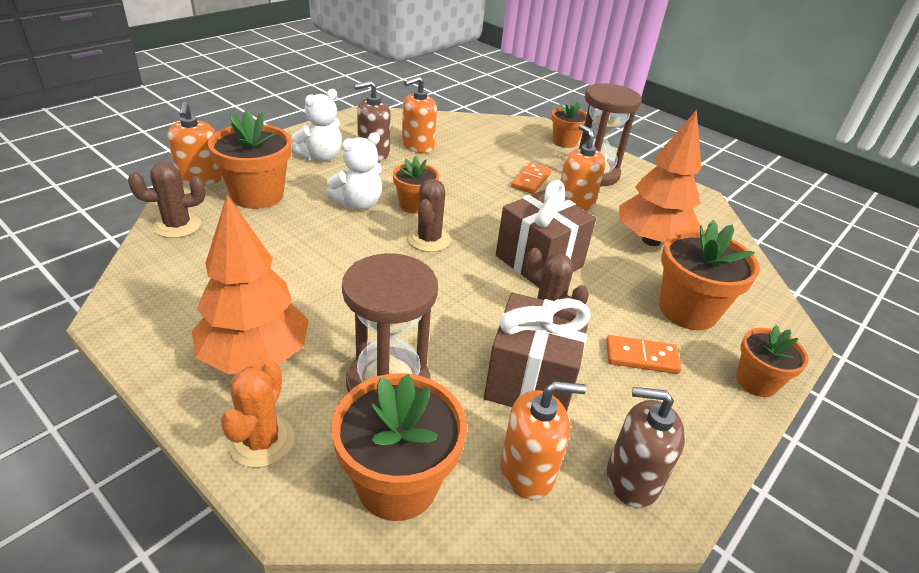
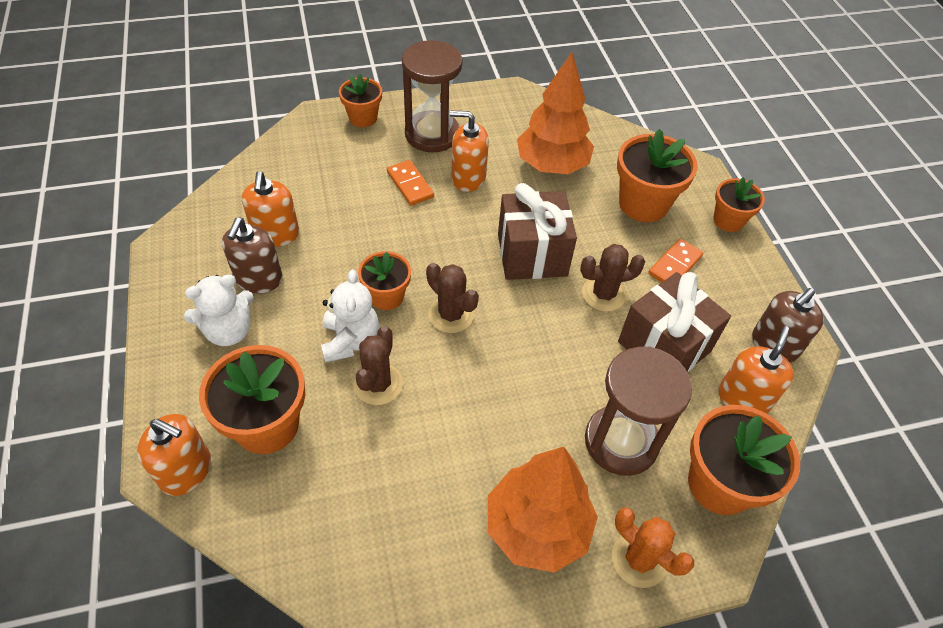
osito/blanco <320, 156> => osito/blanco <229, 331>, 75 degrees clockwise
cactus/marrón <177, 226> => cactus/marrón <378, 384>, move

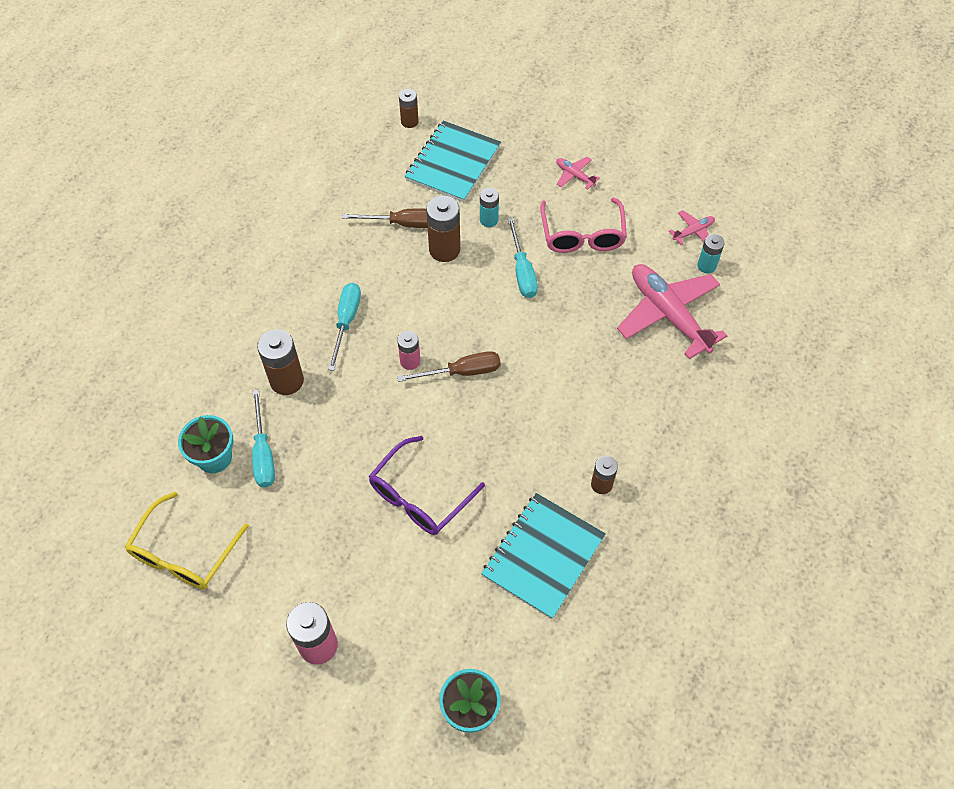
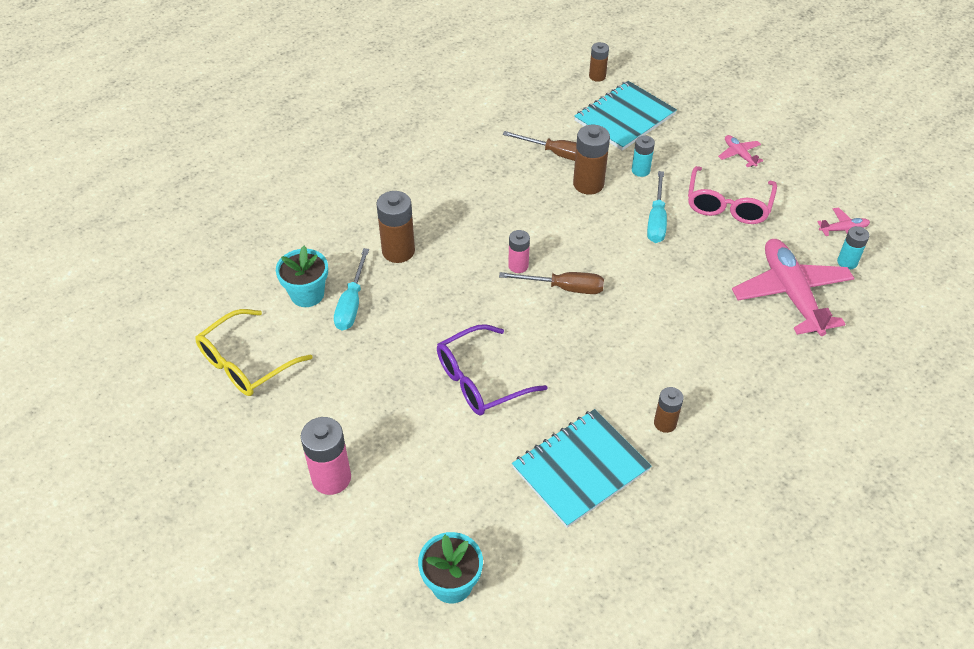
destornillador/turquesa <346, 321> => nothing

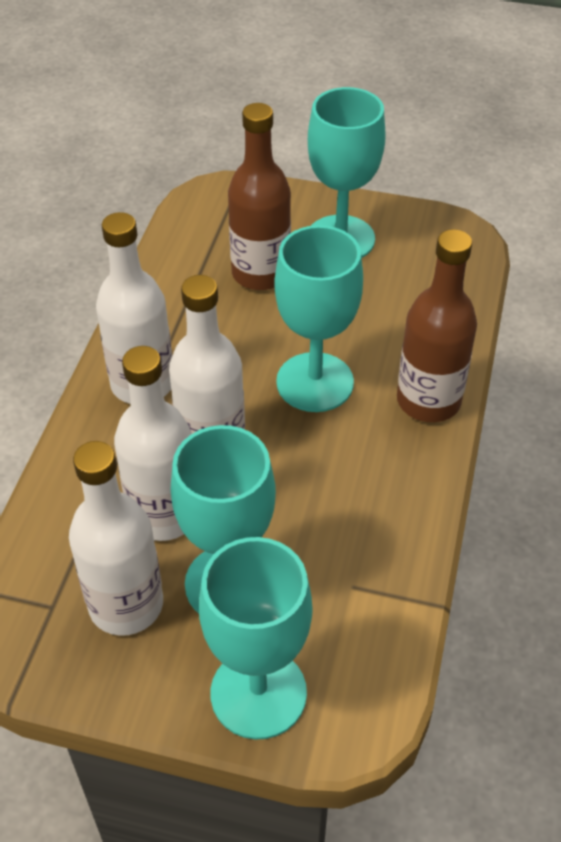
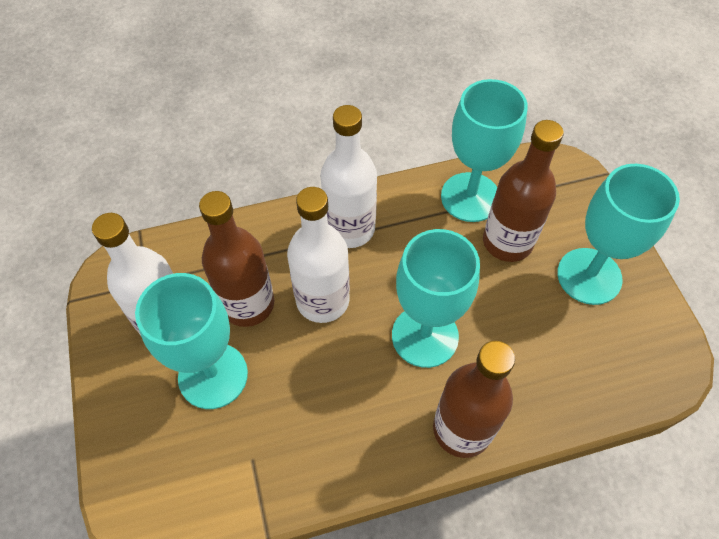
botella/blanco <164, 514> => botella/marrón <248, 304>
copa/turquesa <258, 693> => copa/turquesa <470, 197>, move

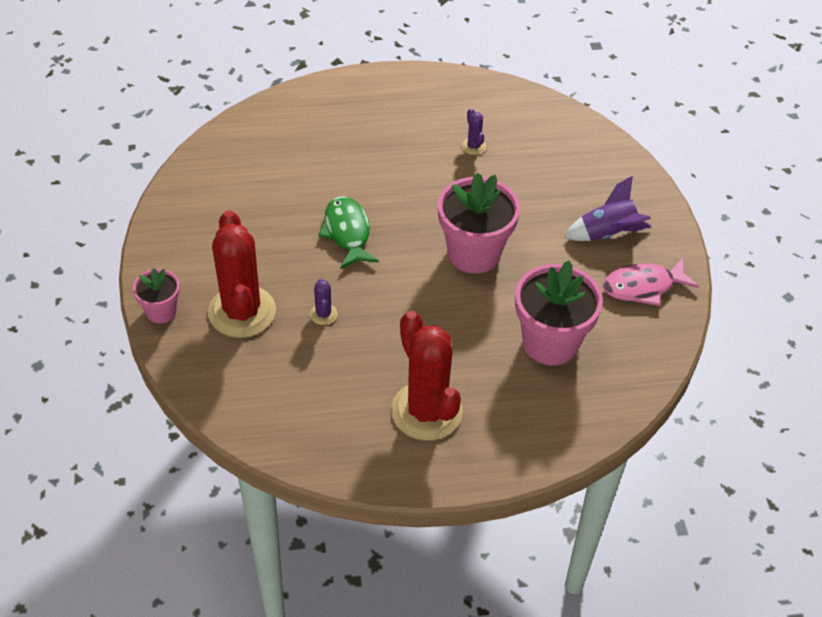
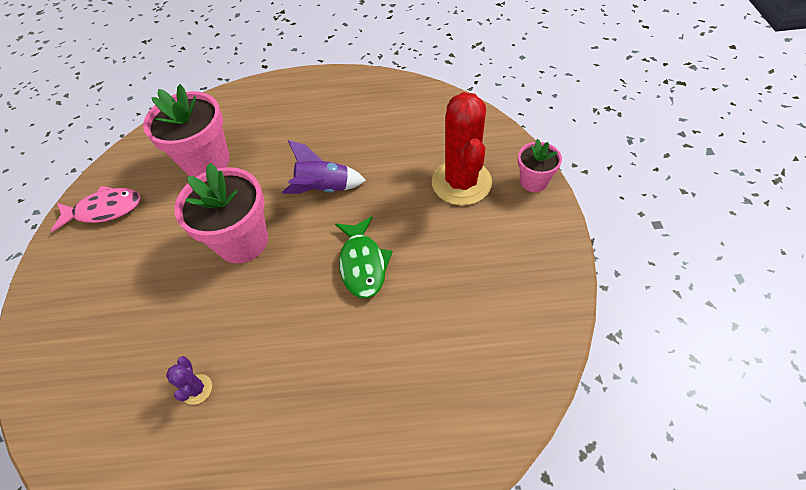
cohete/morado <607, 234> => cohete/morado <324, 189>, move
cactus/morado <323, 314> => nothing
cactus/rojo <426, 411> => nothing

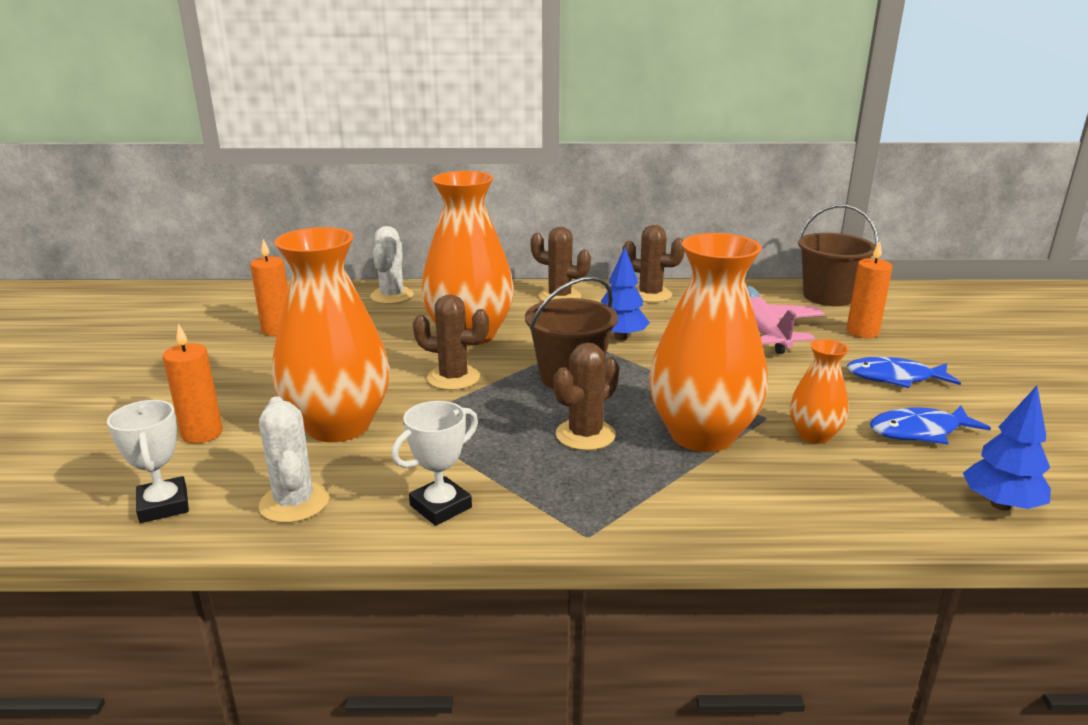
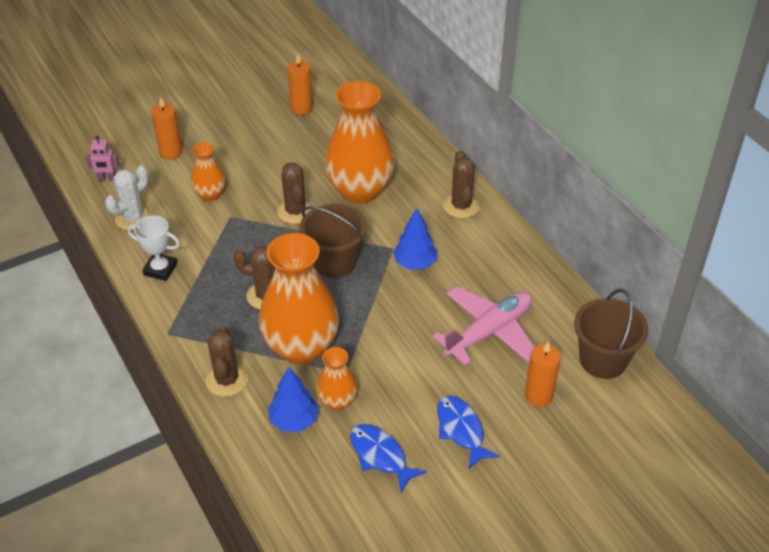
cactus/marrón <650, 295> => cactus/marrón <227, 380>, move
cactus/blanco <392, 296> => nothing
florero/naranja <338, 426> => florero/naranja <210, 195>, x0.49
árbol/azul <1000, 505> => árbol/azul <294, 420>, move
trofeo/blanco <163, 505> => robot/rosa <107, 179>

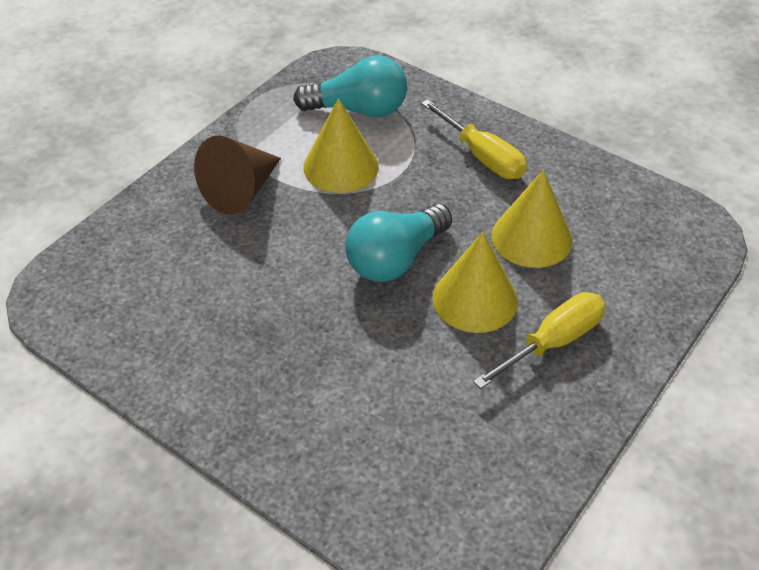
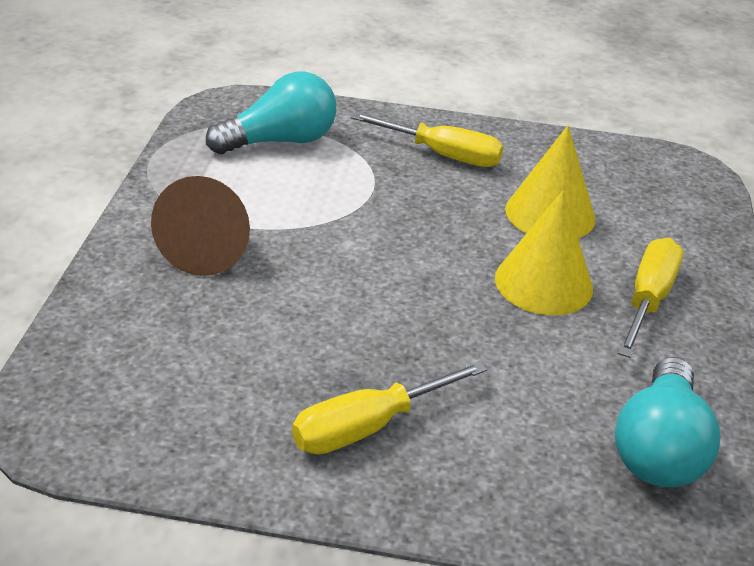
cono/amarillo <341, 166> => nothing
bombilla/turquesa <396, 259> => bombilla/turquesa <659, 448>, move
nothing => destornillador/amarillo <369, 426>

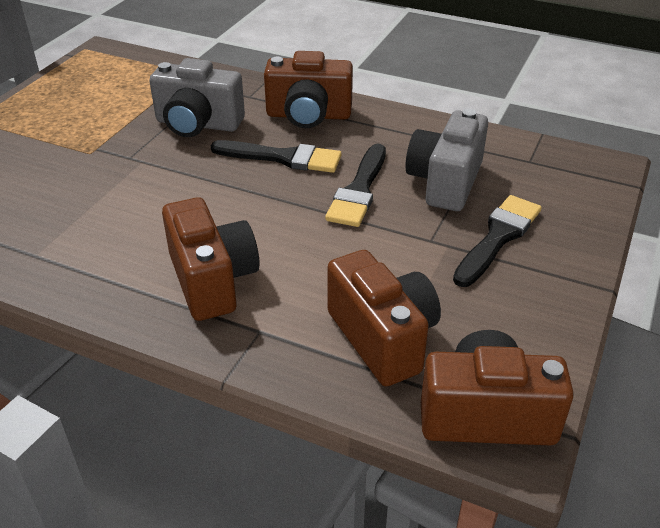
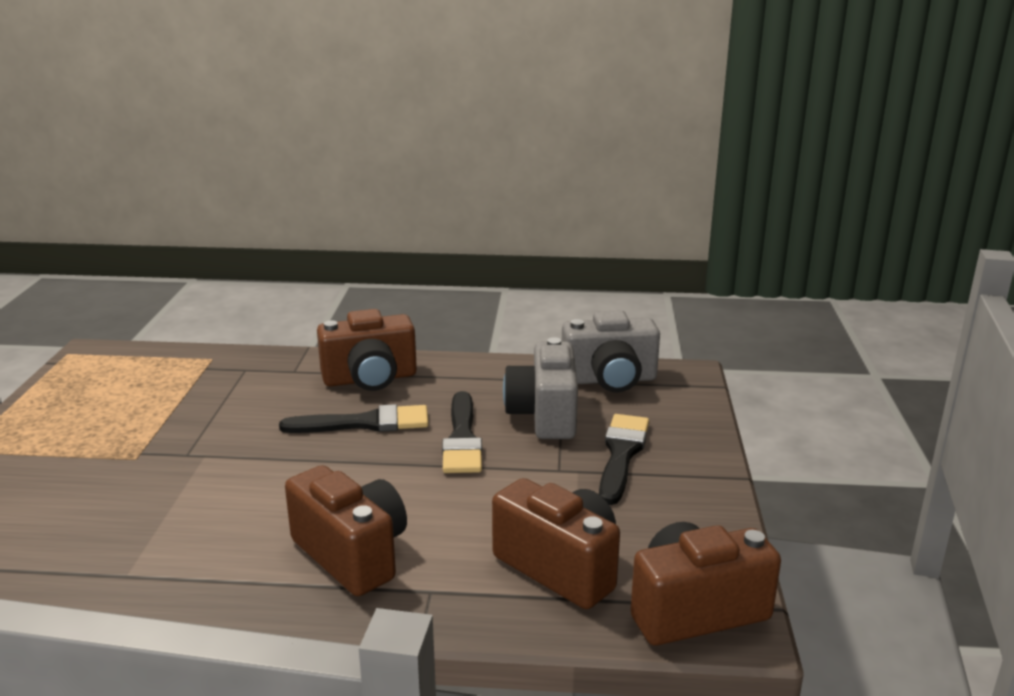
cámara/gris <198, 124> => cámara/gris <610, 380>, move

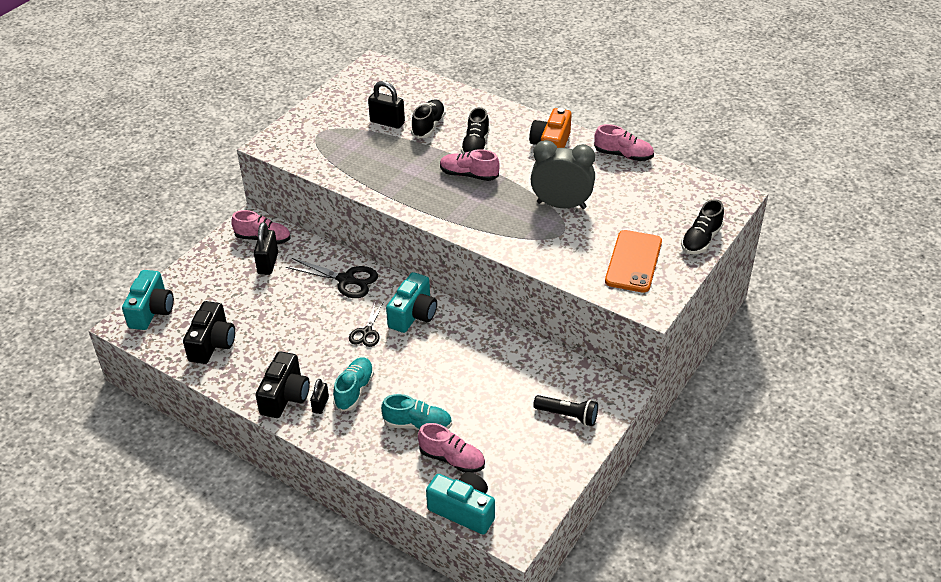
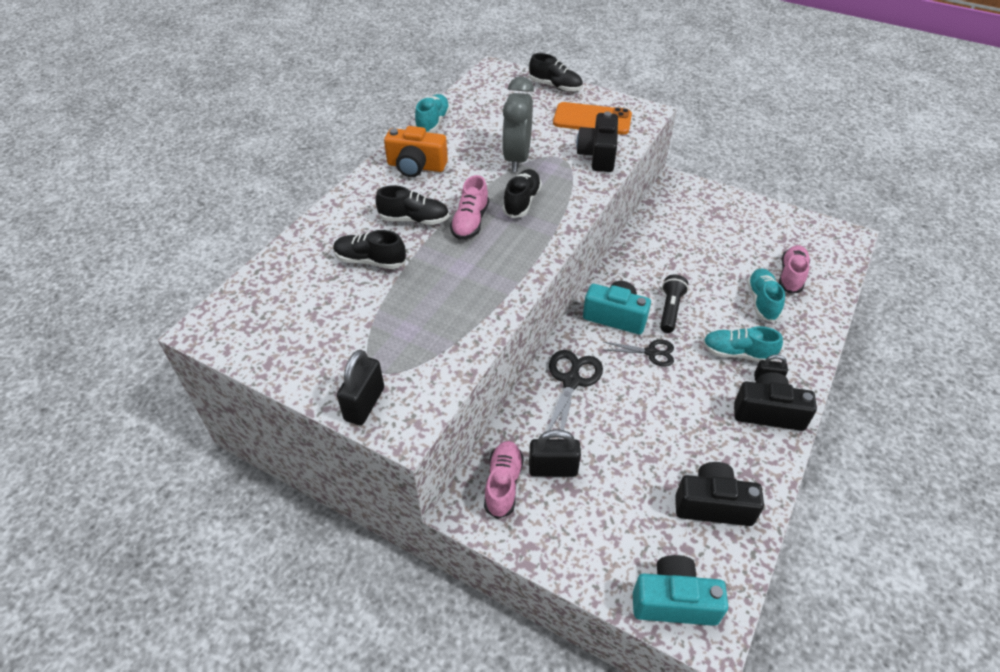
candado/negro <387, 122> => candado/negro <364, 404>, move
zapato/rosa <623, 155> => zapato/turquesa <433, 122>
lámpara de mano/negro <567, 416> => lámpara de mano/negro <670, 310>, move
cámara/turquesa <463, 510> => nothing
nothing => cámara/negro <598, 155>
nothing => zapato/negro <522, 202>

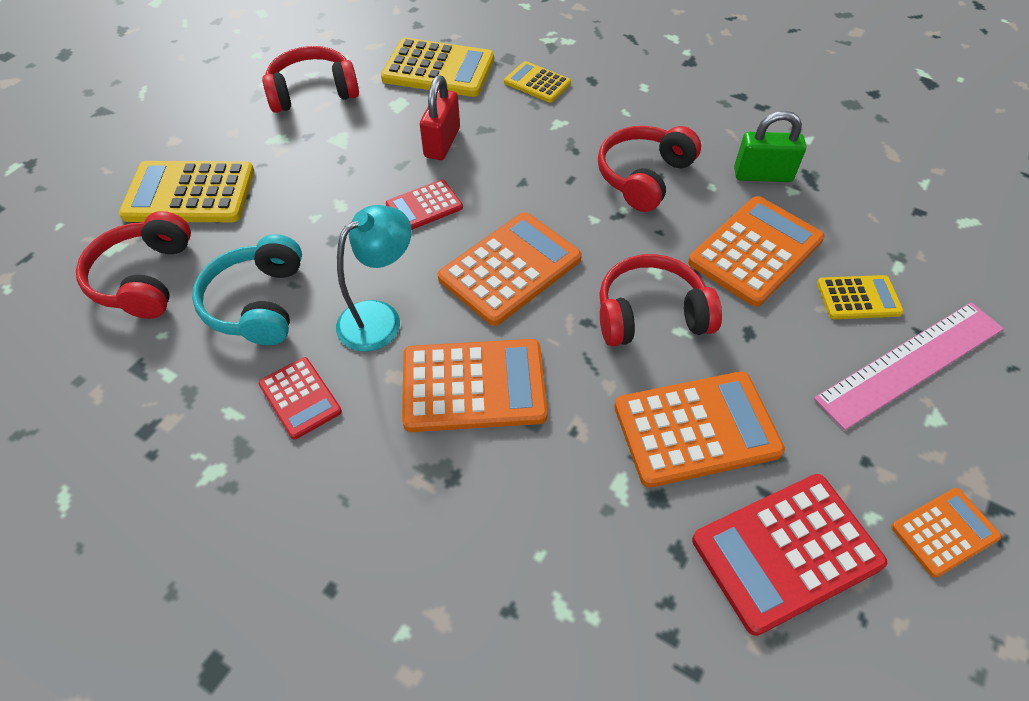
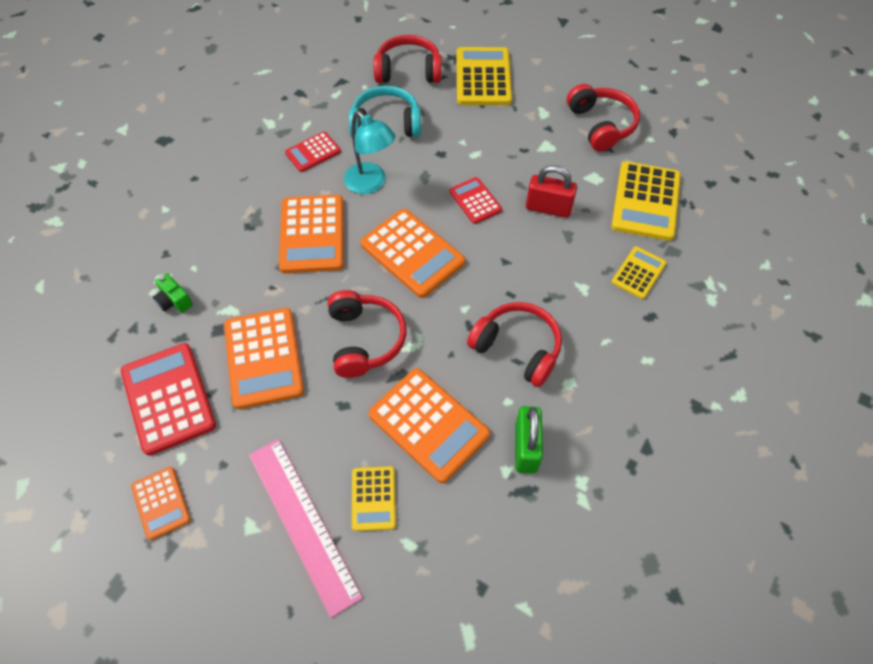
nothing => cámara/verde <174, 301>

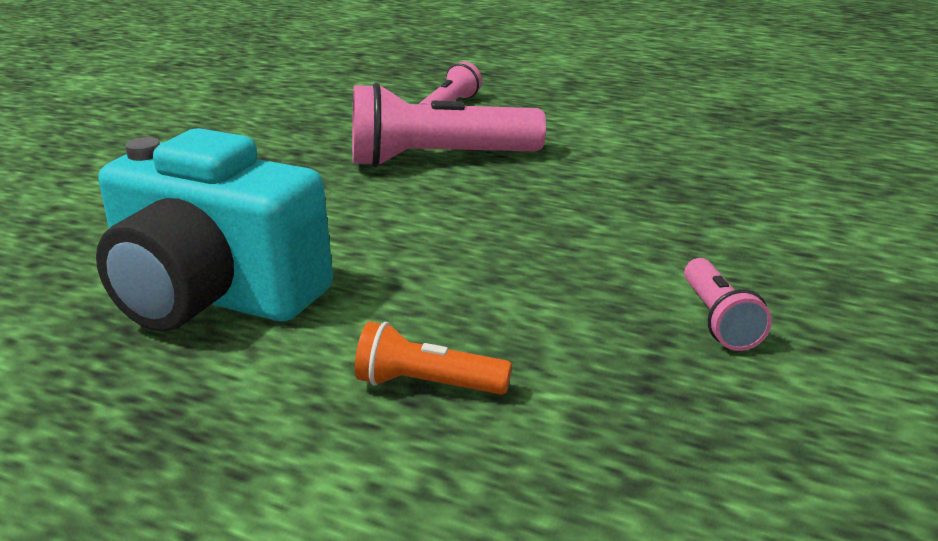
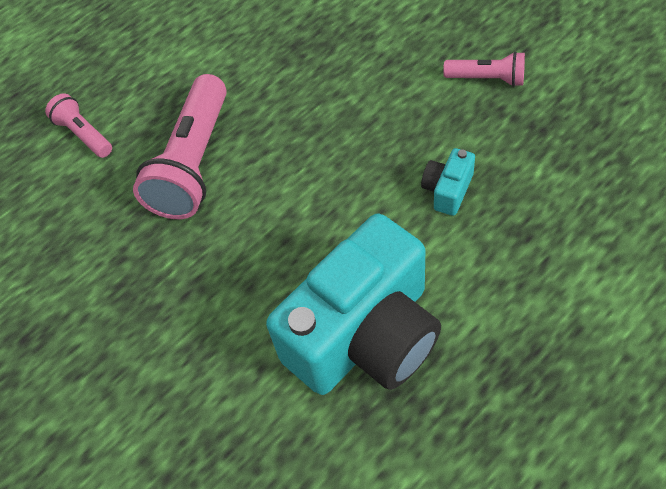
lámpara de mano/naranja <427, 385> => nothing
nothing => cámara/turquesa <447, 190>

